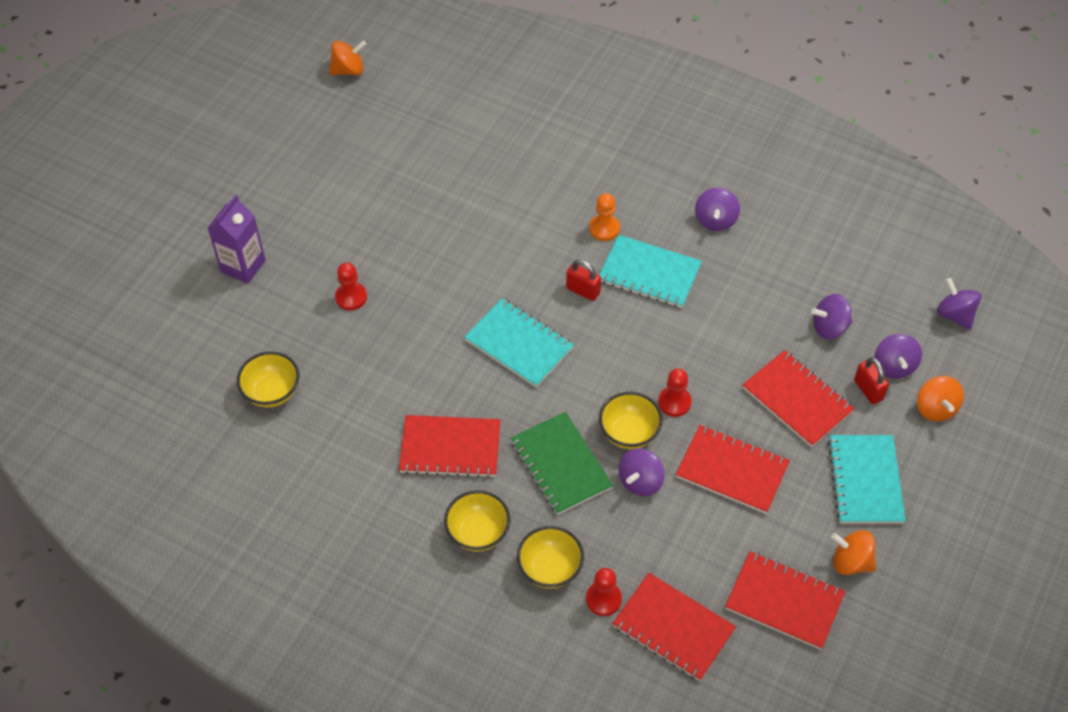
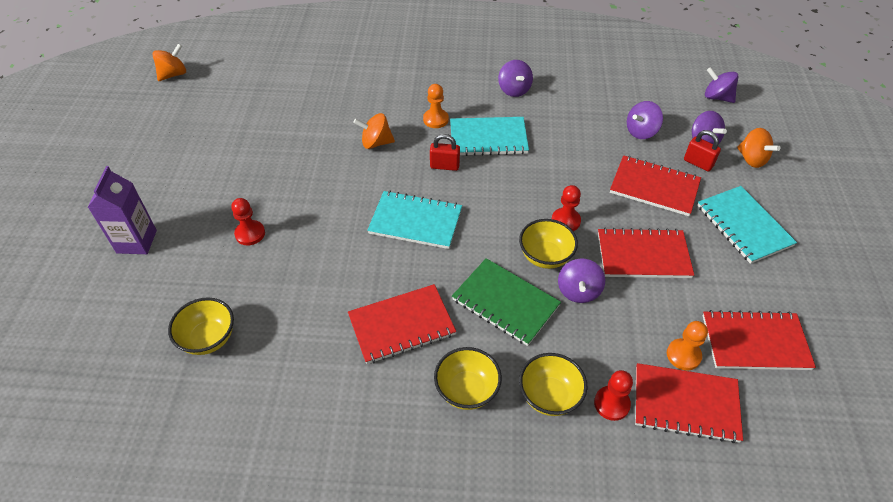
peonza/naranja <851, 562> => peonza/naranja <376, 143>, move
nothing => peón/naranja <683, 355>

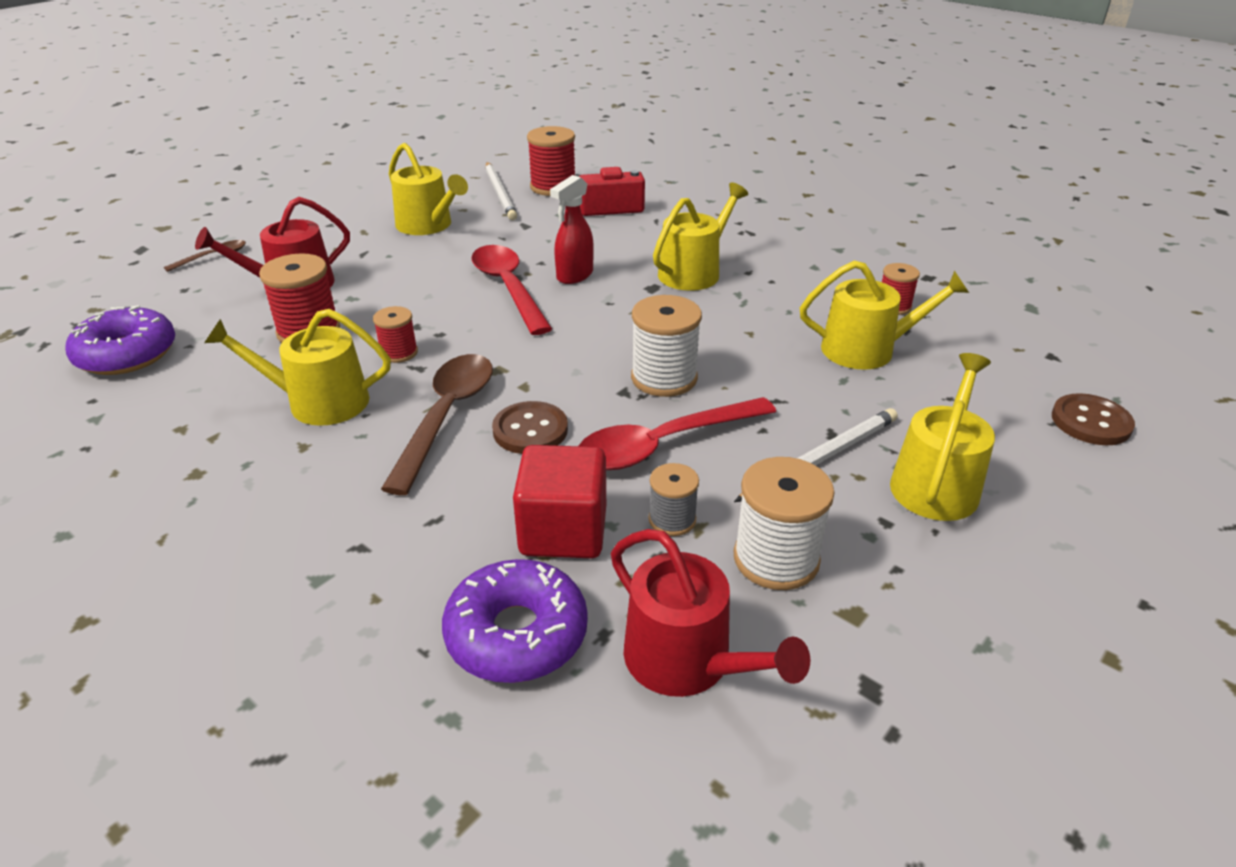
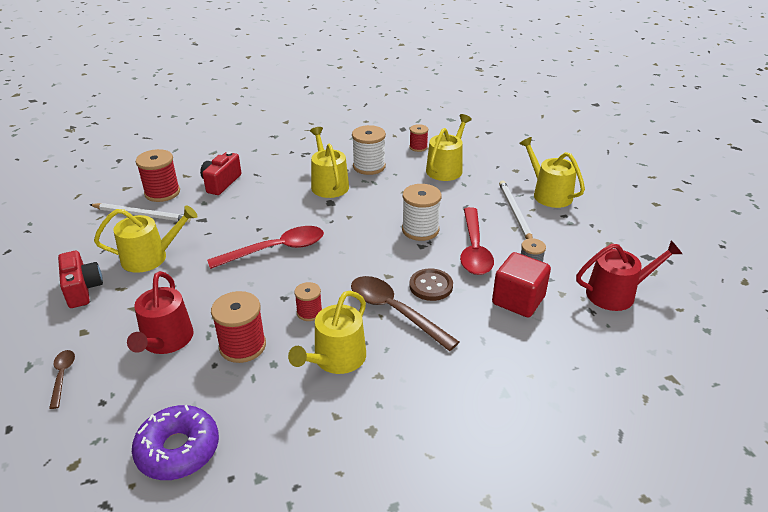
pulverizador/rojo <574, 276> => nothing
cuchara/rojo <508, 288> => cuchara/rojo <276, 250>, 150 degrees clockwise
botón/marrón <1091, 422> => nothing
carrete/blanco <776, 559> => carrete/blanco <369, 166>, move
rosquilla/morado <517, 634> => nothing
nothing => cámara/rojo <82, 289>

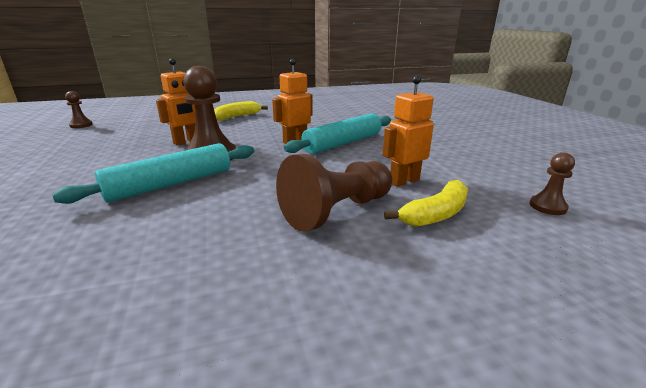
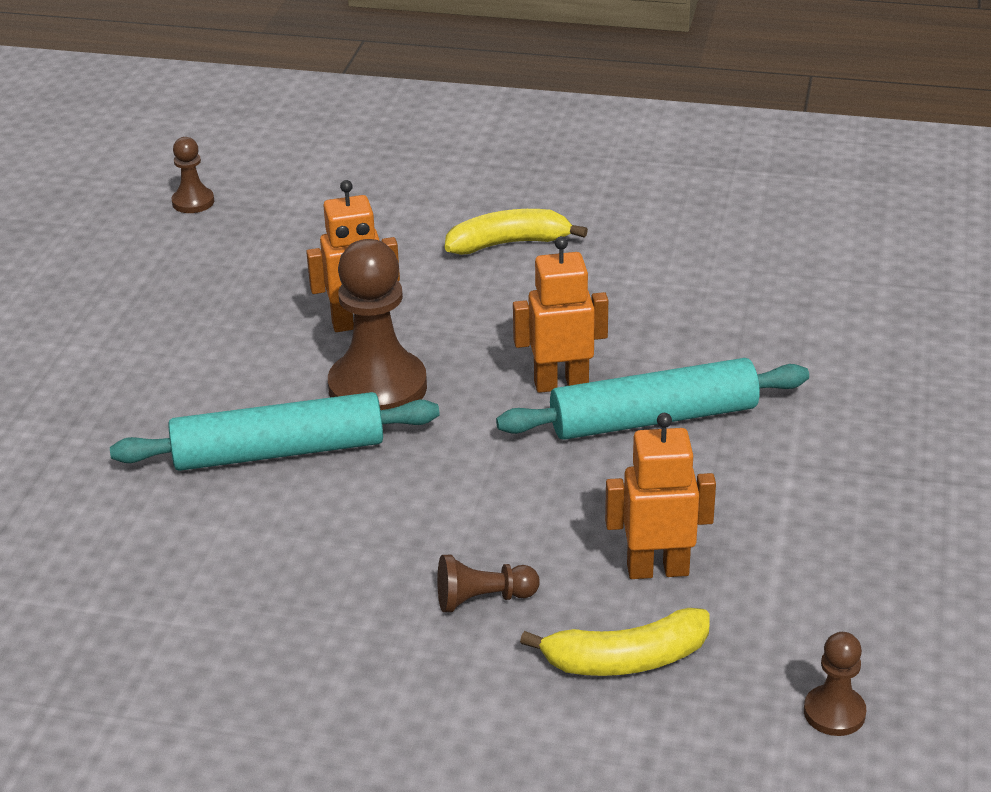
peón/marrón <337, 211> => peón/marrón <483, 599>, x0.50

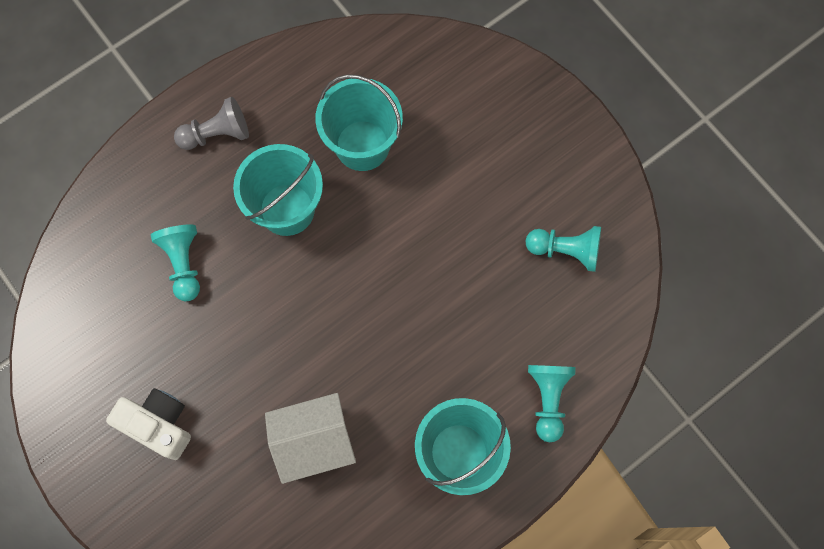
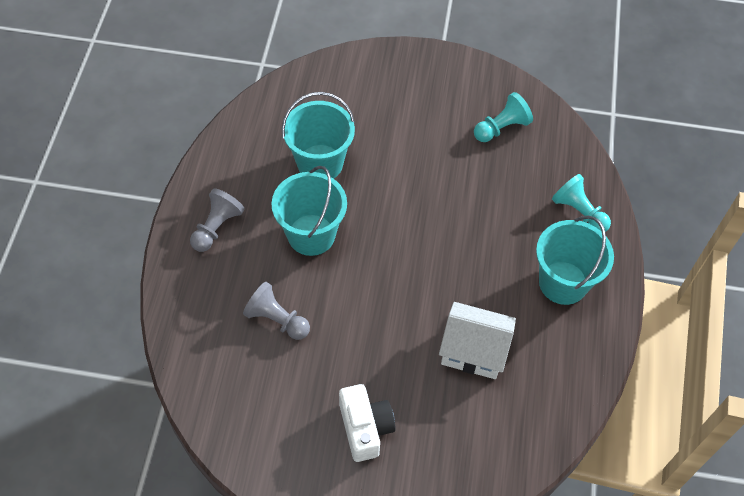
peón/turquesa <183, 263> => peón/gris <277, 319>
cámara/blanco <159, 424> => cámara/blanco <365, 428>, 90 degrees clockwise
casa/blanco <314, 441> => casa/blanco <473, 351>, 75 degrees clockwise

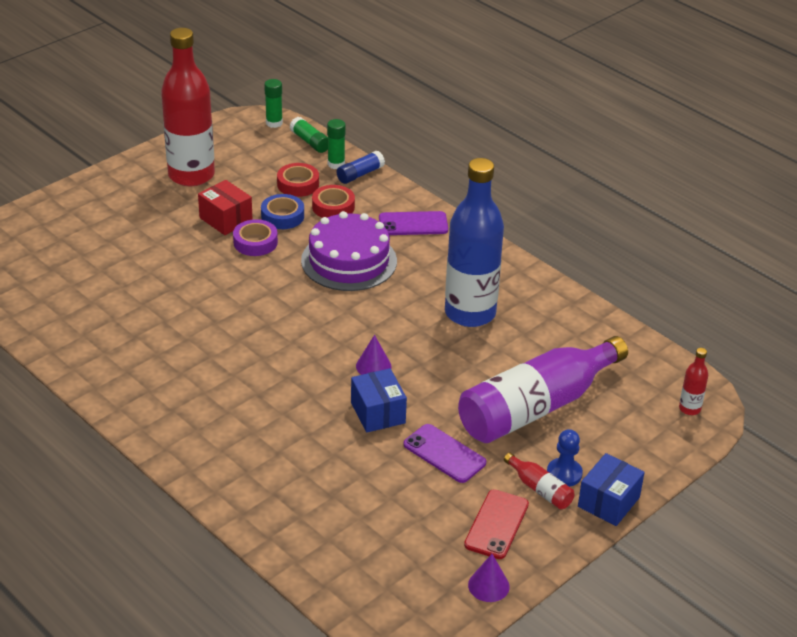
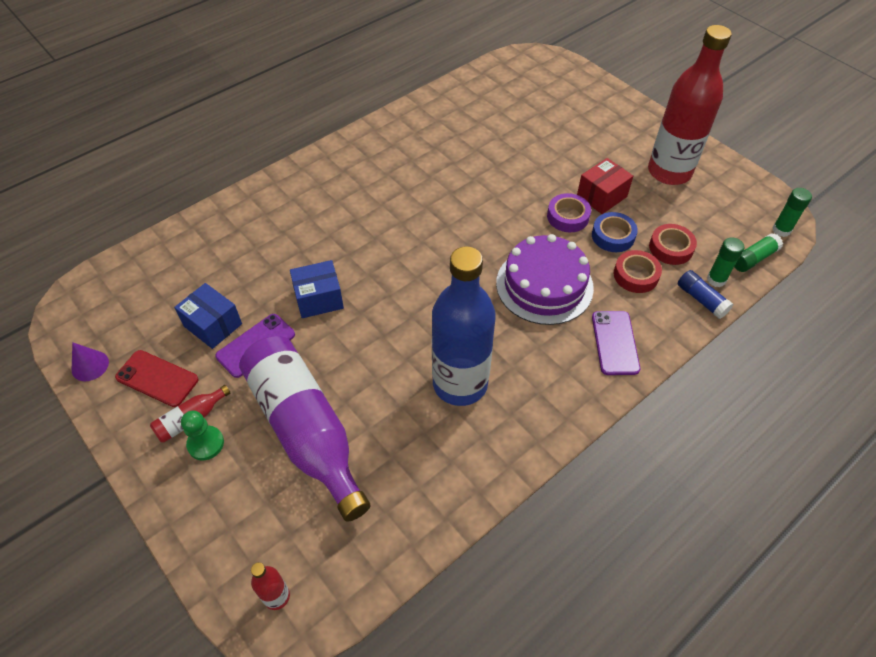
cono/morado <373, 366> => nothing
peón/azul <564, 473> => peón/verde <206, 444>
caja/azul <608, 502> => caja/azul <213, 325>, move

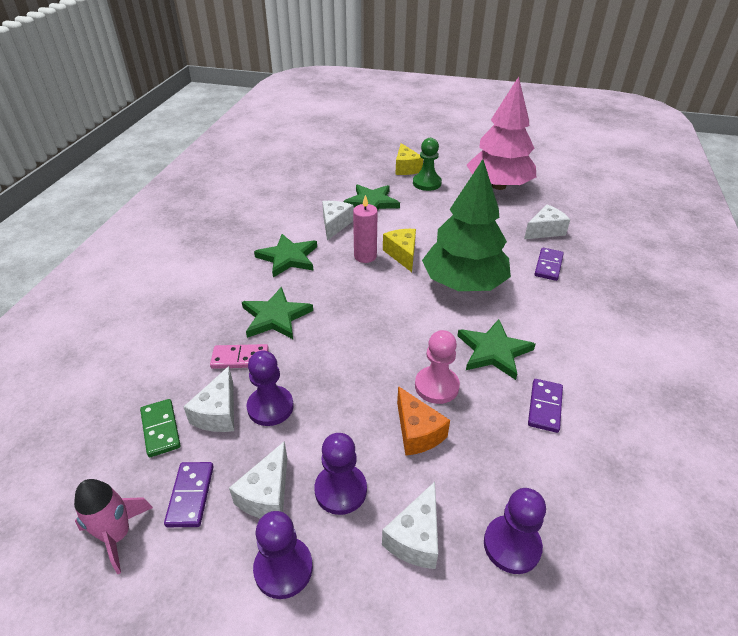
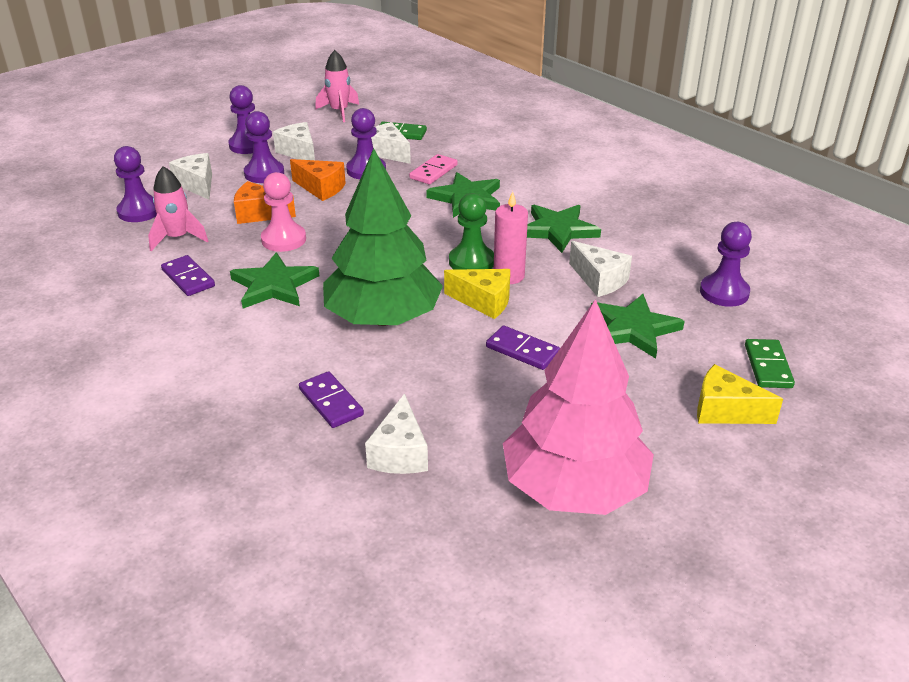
peón/verde <427, 183> => peón/verde <471, 262>, move
ficha de dominó/morado <190, 495> => ficha de dominó/morado <522, 350>, move
nothing => queso/naranja <321, 188>
nothing => cohete/rosa <178, 238>
nothing => peón/morado <724, 292>
nothing => ficha de dominó/verde <767, 366>

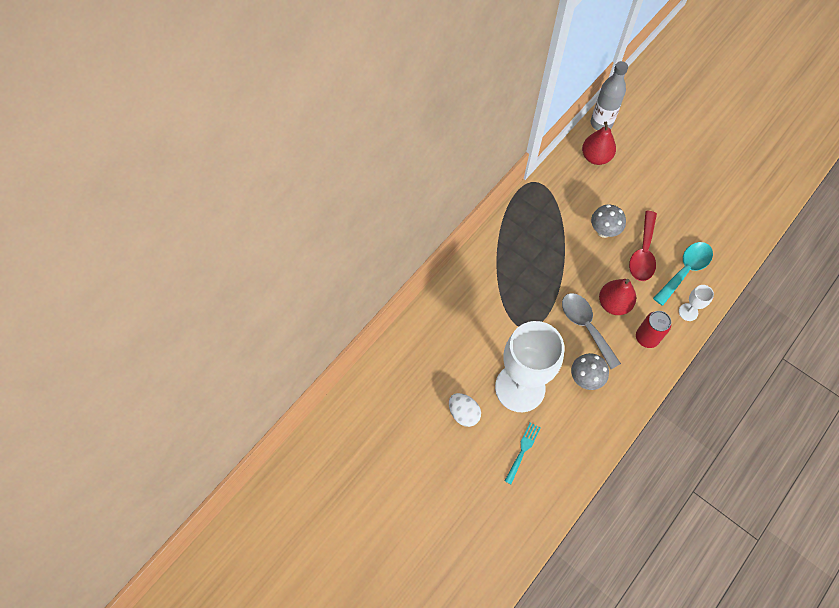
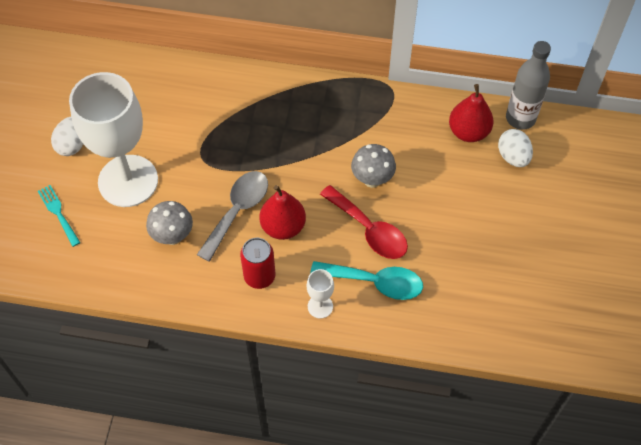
cuchara/rojo <643, 253> => cuchara/rojo <369, 230>, 120 degrees counterclockwise
tenedor/turquesa <523, 450> => tenedor/turquesa <58, 213>, 120 degrees counterclockwise
nothing => huevo/blanco <513, 157>

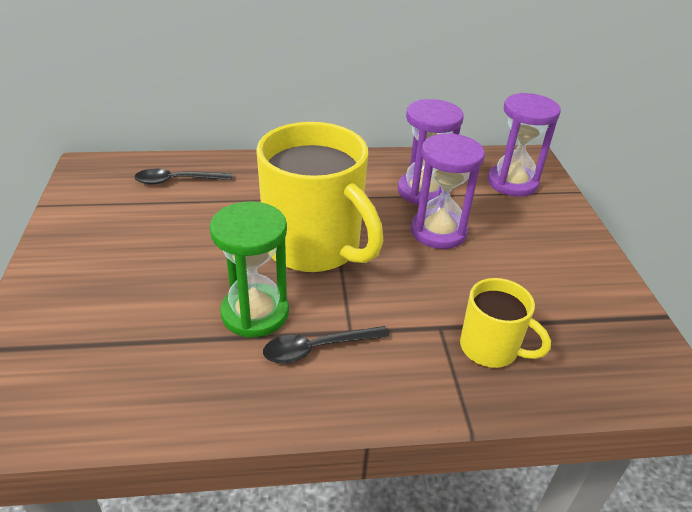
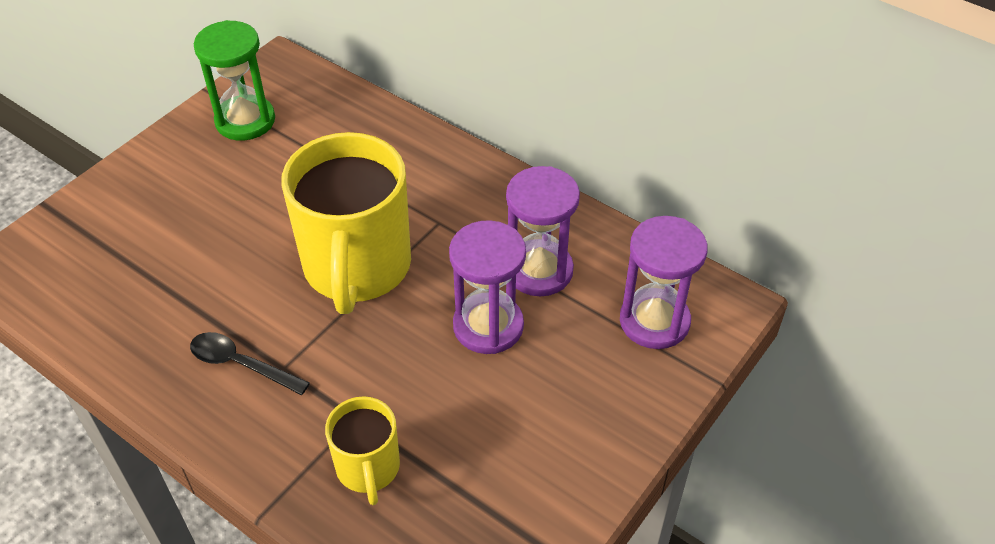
cuchara/negro <177, 181> => nothing
reloj de arena/verde <255, 313> => reloj de arena/verde <245, 121>, move

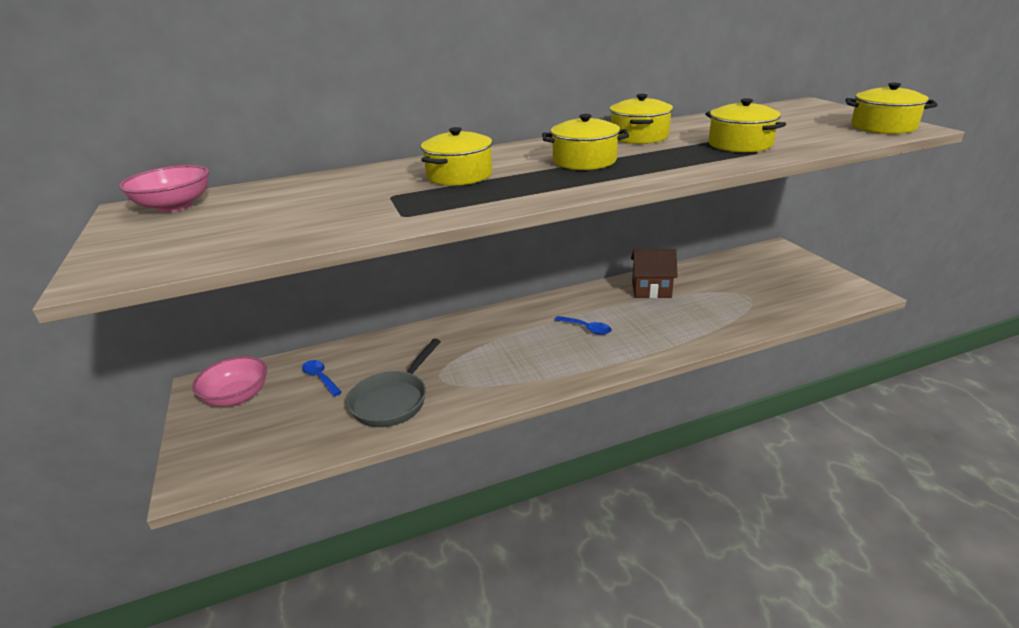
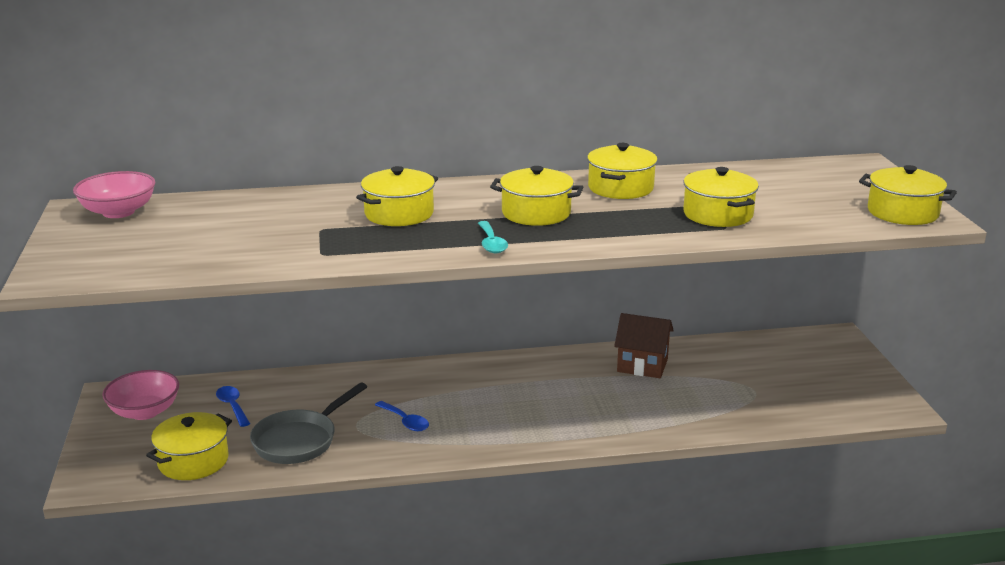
cuchara/azul <587, 329> => cuchara/azul <405, 421>, move
nothing => cuchara/turquesa <491, 243>
nothing => olla/amarillo <193, 461>

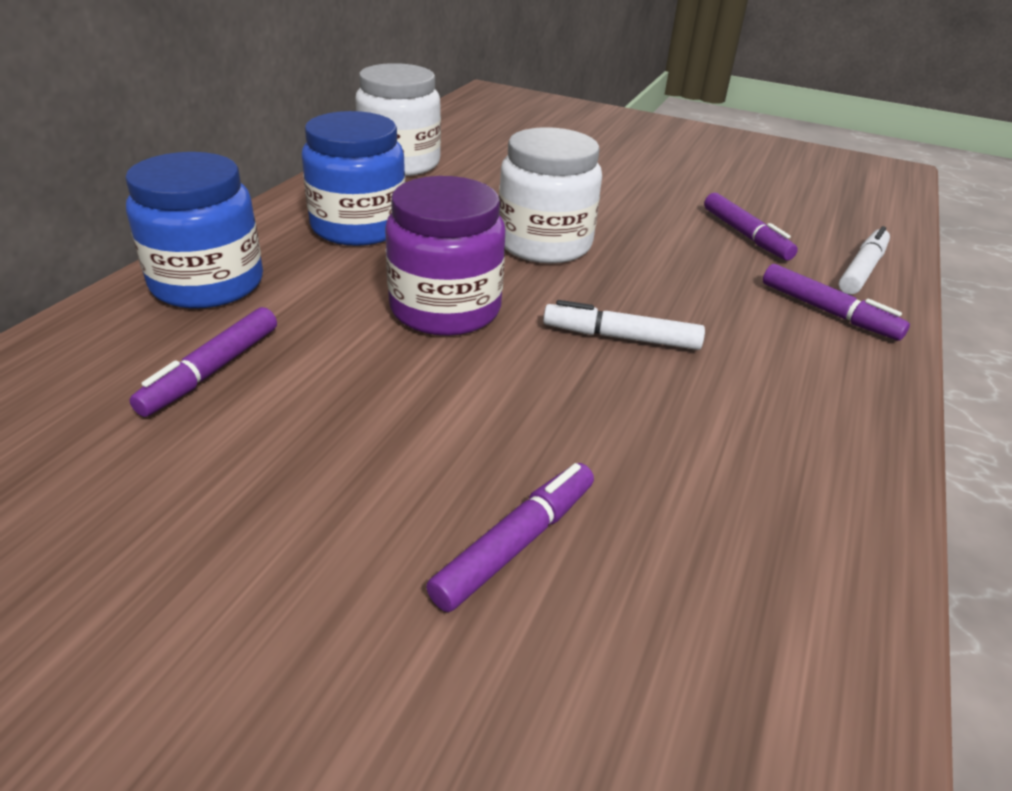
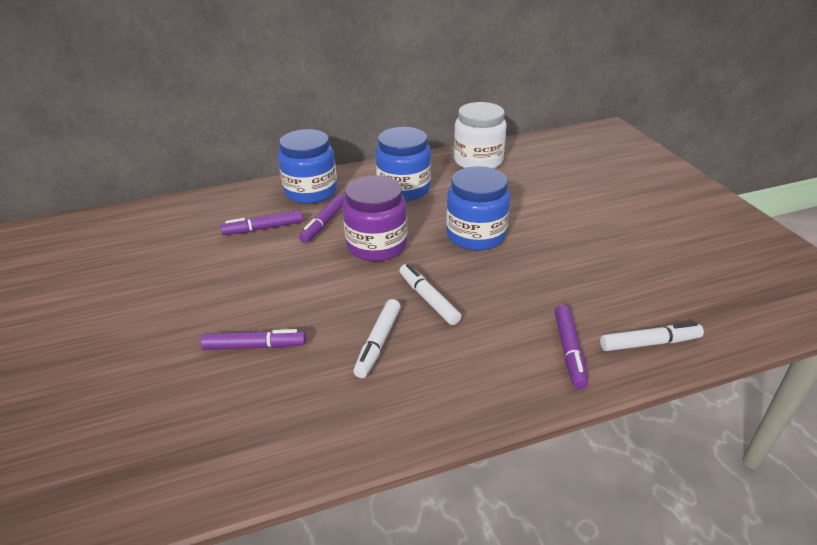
tarro/blanco <544, 243> => tarro/azul <476, 235>
rotulador/morado <745, 235> => rotulador/morado <324, 223>, move
nothing => rotulador/blanco <378, 343>

